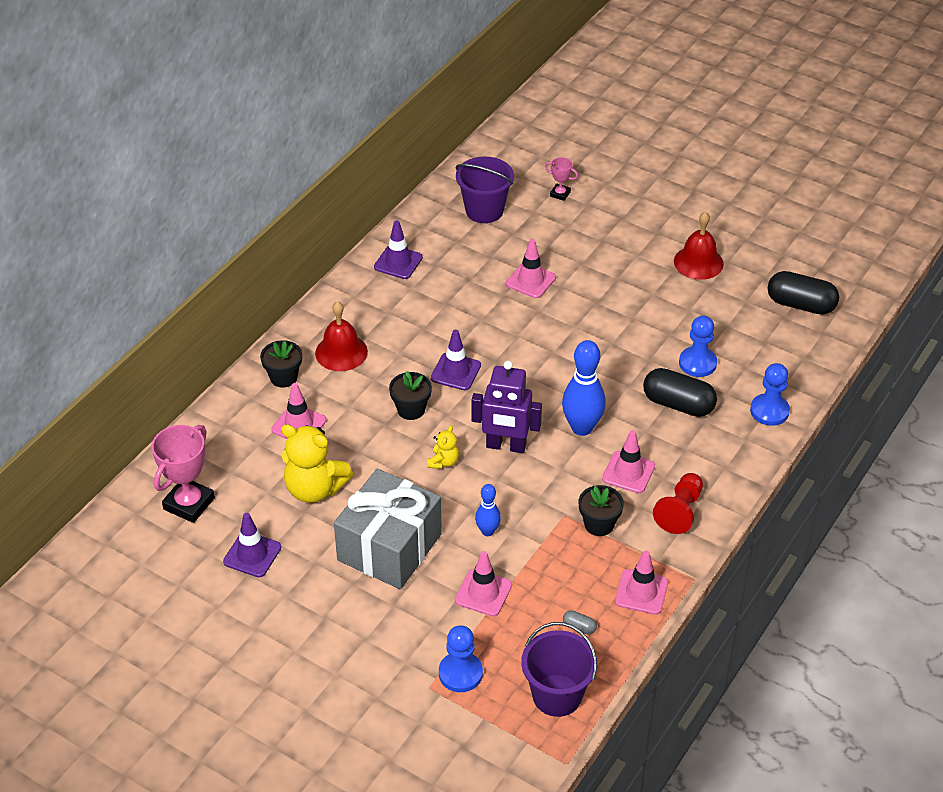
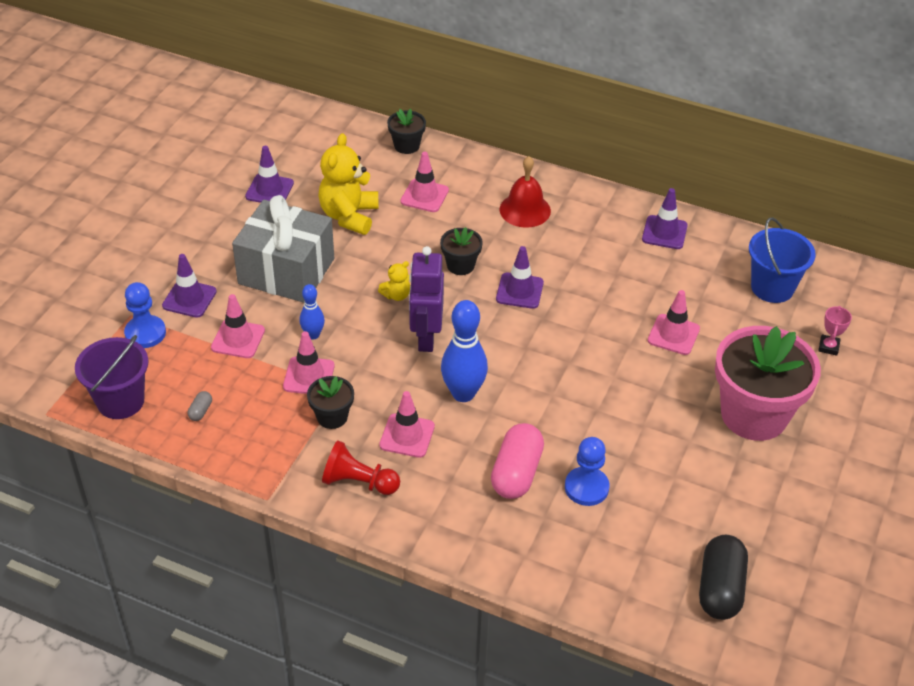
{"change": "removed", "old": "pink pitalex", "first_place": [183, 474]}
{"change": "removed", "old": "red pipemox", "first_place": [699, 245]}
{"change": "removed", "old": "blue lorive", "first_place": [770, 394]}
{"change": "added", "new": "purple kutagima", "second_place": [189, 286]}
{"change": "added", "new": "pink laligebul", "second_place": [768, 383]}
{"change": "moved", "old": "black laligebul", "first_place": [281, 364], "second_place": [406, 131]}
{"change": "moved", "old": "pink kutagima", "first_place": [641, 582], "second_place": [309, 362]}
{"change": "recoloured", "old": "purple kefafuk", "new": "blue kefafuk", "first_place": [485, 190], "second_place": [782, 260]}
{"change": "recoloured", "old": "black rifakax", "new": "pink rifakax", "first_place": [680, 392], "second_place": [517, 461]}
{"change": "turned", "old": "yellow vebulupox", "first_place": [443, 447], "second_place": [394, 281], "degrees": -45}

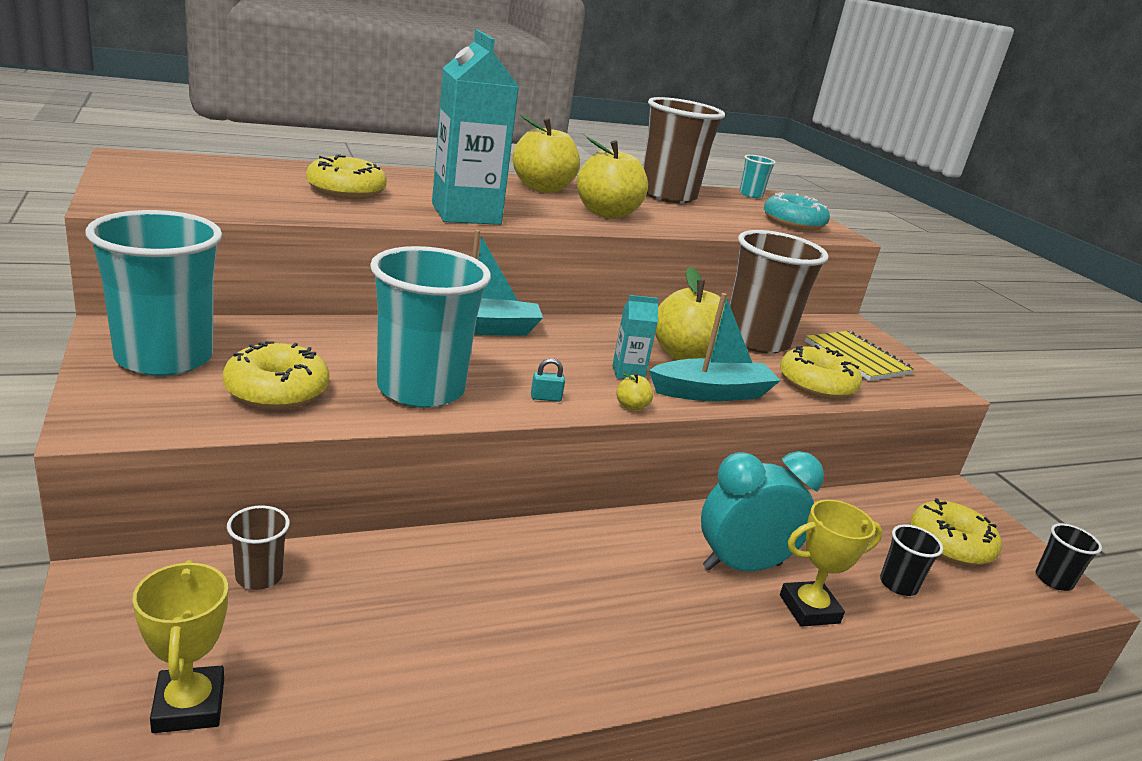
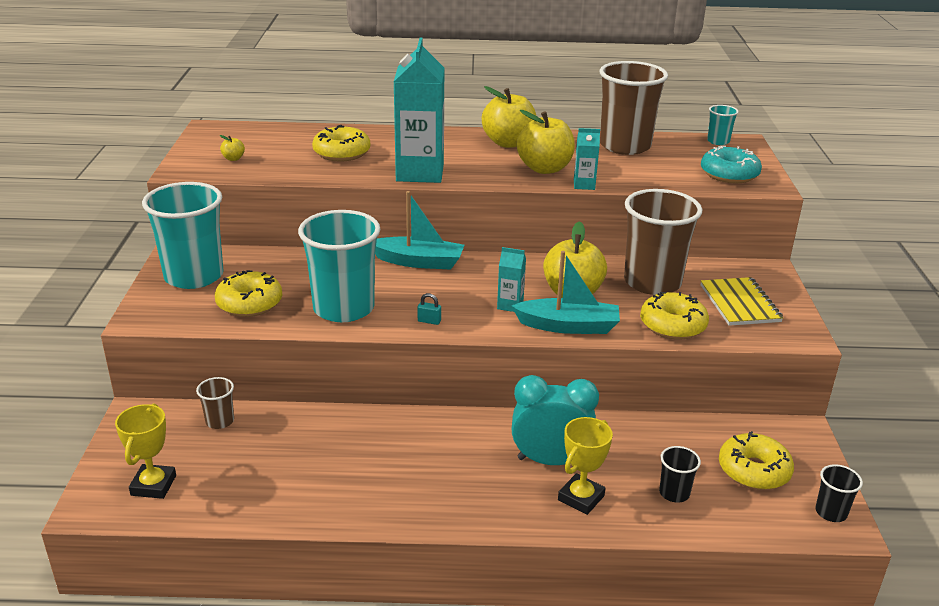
{"change": "added", "new": "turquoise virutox", "second_place": [587, 159]}
{"change": "moved", "old": "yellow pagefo", "first_place": [634, 391], "second_place": [232, 148]}
{"change": "turned", "old": "yellow pitalex", "first_place": [831, 563], "second_place": [585, 466], "degrees": -60}

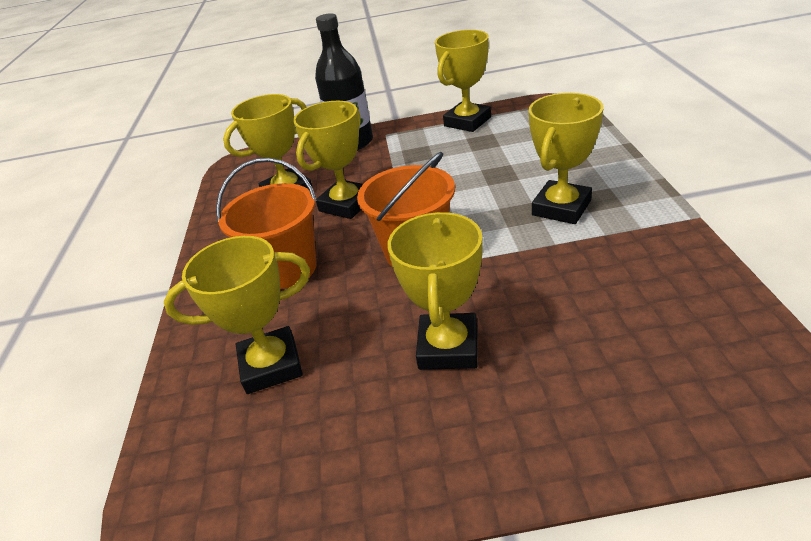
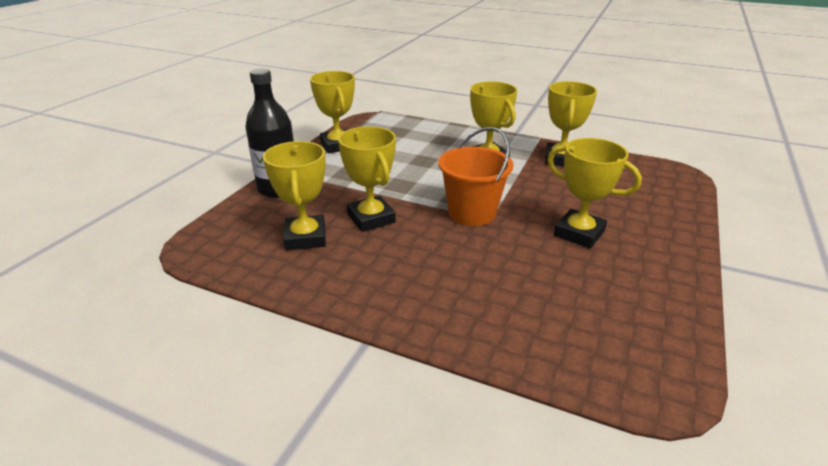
{"change": "removed", "old": "orange kefafuk", "first_place": [266, 223]}
{"change": "moved", "old": "yellow pitalex", "first_place": [237, 315], "second_place": [571, 123]}

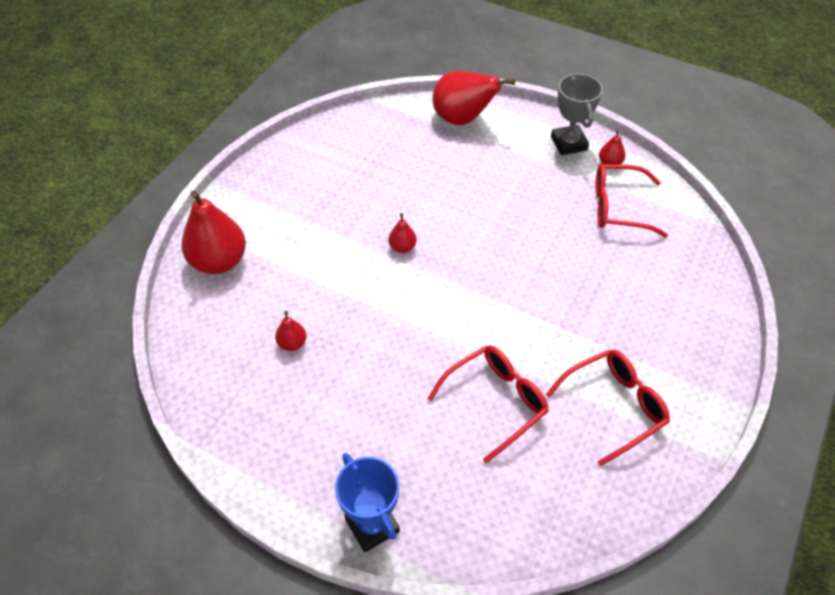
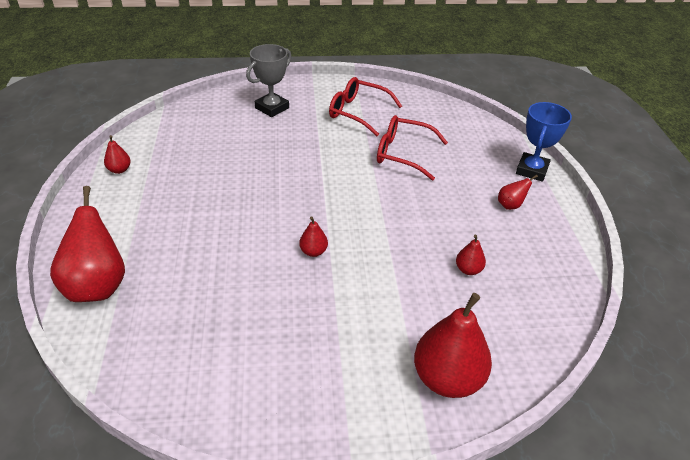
{"change": "removed", "old": "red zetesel", "first_place": [632, 200]}
{"change": "added", "new": "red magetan", "second_place": [518, 192]}
{"change": "moved", "old": "grey pitalex", "first_place": [577, 114], "second_place": [269, 80]}

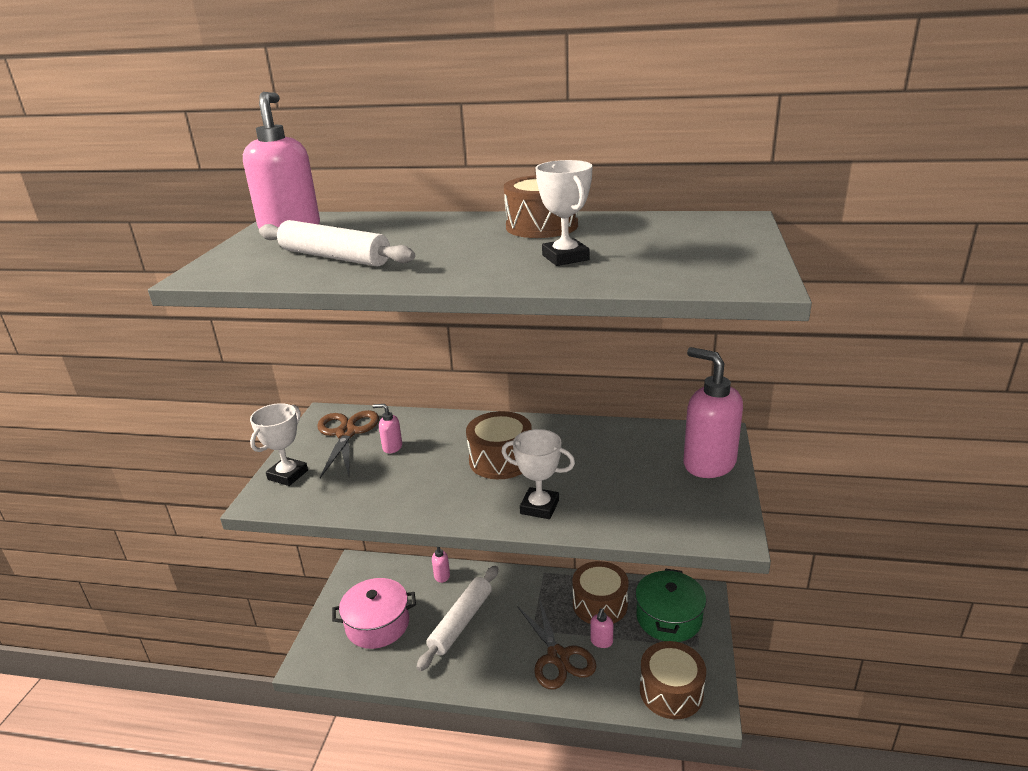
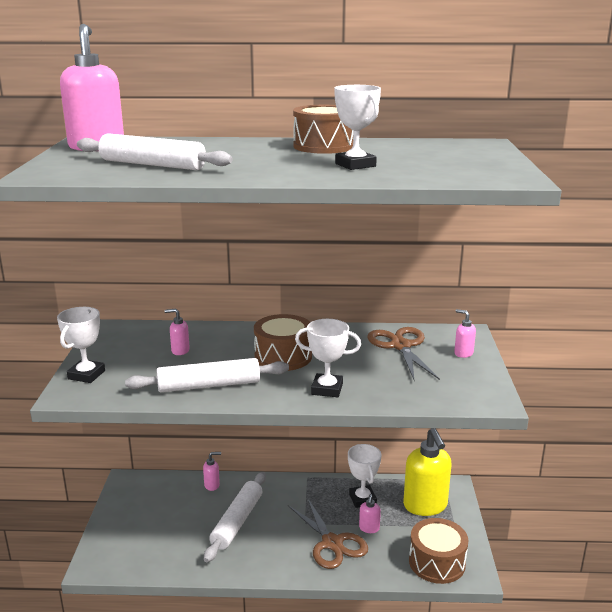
{"change": "removed", "old": "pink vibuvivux", "first_place": [374, 613]}
{"change": "added", "new": "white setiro", "second_place": [207, 375]}
{"change": "moved", "old": "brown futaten", "first_place": [348, 444], "second_place": [403, 353]}
{"change": "replaced", "old": "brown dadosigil", "new": "white pitalex", "first_place": [600, 592], "second_place": [364, 476]}
{"change": "replaced", "old": "green vibuvivux", "new": "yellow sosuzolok", "first_place": [670, 605], "second_place": [427, 472]}
{"change": "resized", "old": "pink sosuzolok", "first_place": [713, 412], "second_place": [465, 333], "factor": 0.44}

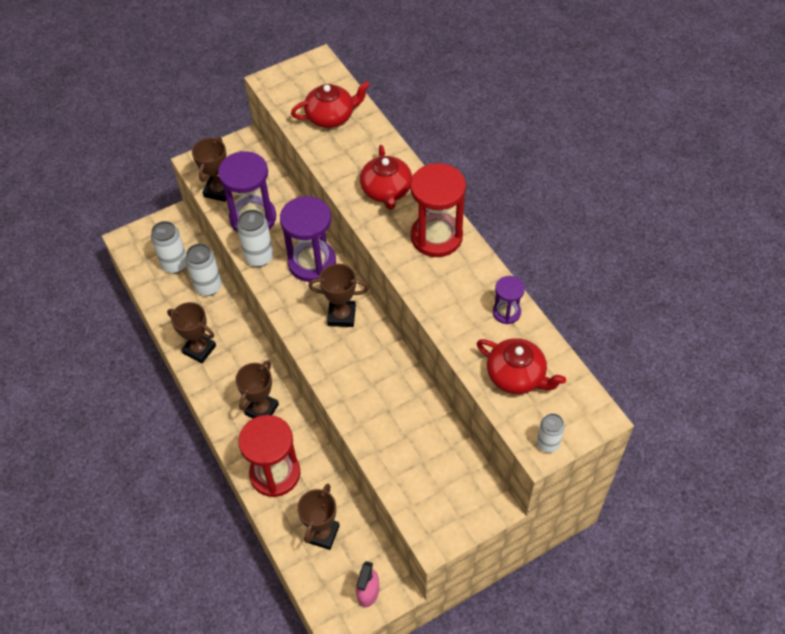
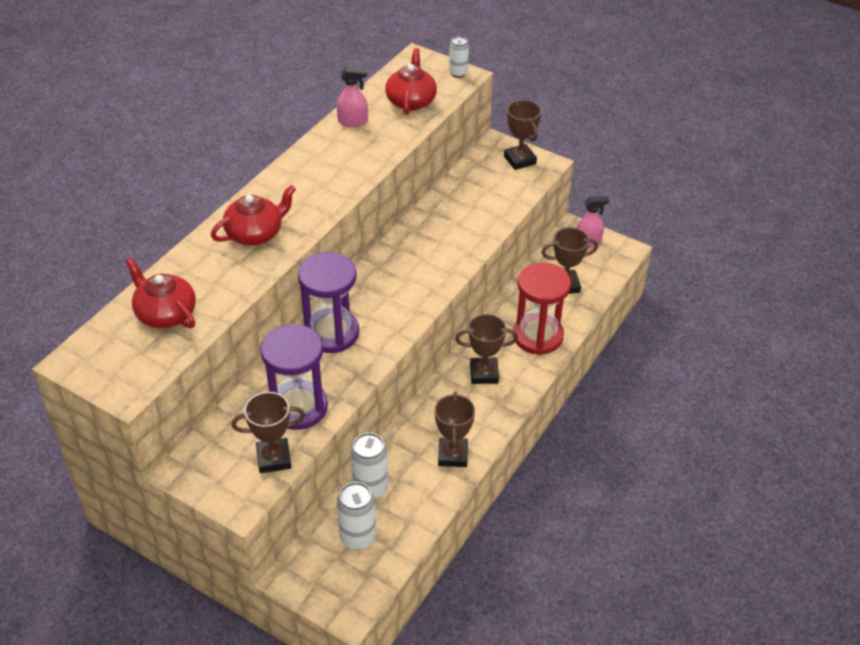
{"change": "removed", "old": "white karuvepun", "first_place": [255, 238]}
{"change": "removed", "old": "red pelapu", "first_place": [438, 210]}
{"change": "moved", "old": "brown pitalex", "first_place": [338, 295], "second_place": [523, 135]}
{"change": "replaced", "old": "purple pelapu", "new": "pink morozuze", "first_place": [509, 300], "second_place": [352, 97]}

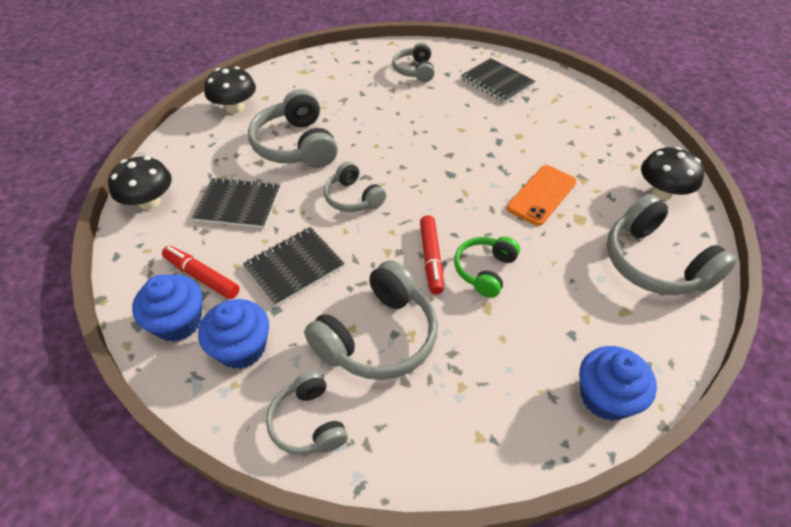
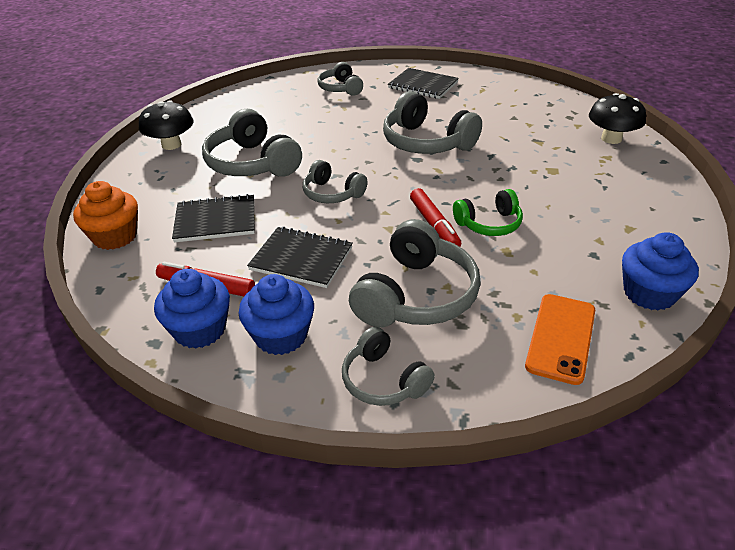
{"change": "moved", "old": "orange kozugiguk", "first_place": [542, 195], "second_place": [560, 339]}
{"change": "moved", "old": "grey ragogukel", "first_place": [672, 244], "second_place": [432, 122]}
{"change": "replaced", "old": "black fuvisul", "new": "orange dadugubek", "first_place": [140, 183], "second_place": [105, 215]}
{"change": "turned", "old": "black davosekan", "first_place": [294, 267], "second_place": [300, 257], "degrees": 75}
{"change": "turned", "old": "green ragogukel", "first_place": [487, 267], "second_place": [488, 212], "degrees": -120}

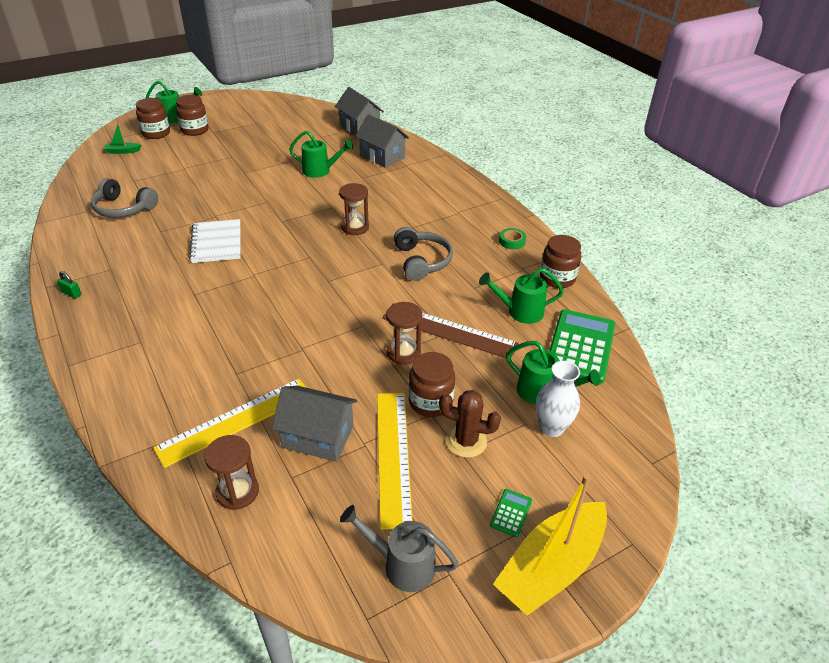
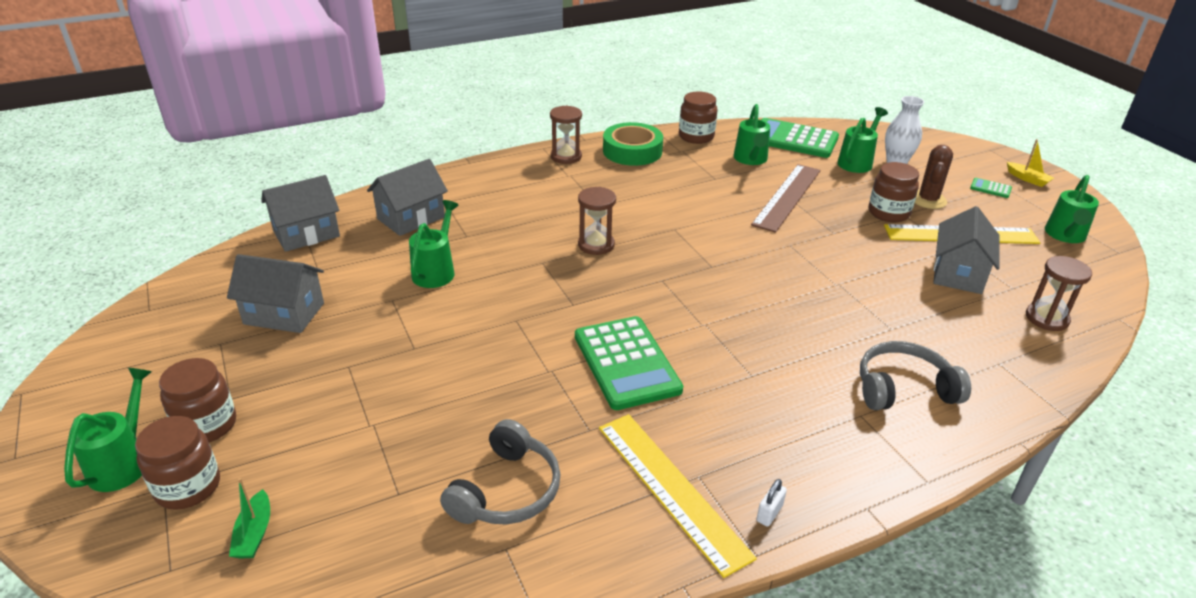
{"change": "added", "new": "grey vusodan", "second_place": [275, 293]}
{"change": "moved", "old": "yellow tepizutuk", "first_place": [230, 423], "second_place": [678, 496]}
{"change": "moved", "old": "brown pelapu", "first_place": [404, 333], "second_place": [566, 134]}
{"change": "moved", "old": "grey ragogukel", "first_place": [423, 254], "second_place": [915, 375]}
{"change": "replaced", "old": "white davosekan", "new": "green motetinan", "first_place": [214, 241], "second_place": [629, 363]}
{"change": "recoloured", "old": "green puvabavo", "new": "white puvabavo", "first_place": [69, 285], "second_place": [771, 503]}
{"change": "recoloured", "old": "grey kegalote", "new": "green kegalote", "first_place": [399, 548], "second_place": [1072, 209]}
{"change": "resized", "old": "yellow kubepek", "first_place": [550, 545], "second_place": [1030, 163], "factor": 0.44}
{"change": "resized", "old": "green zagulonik", "first_place": [512, 238], "second_place": [633, 144], "factor": 2.08}

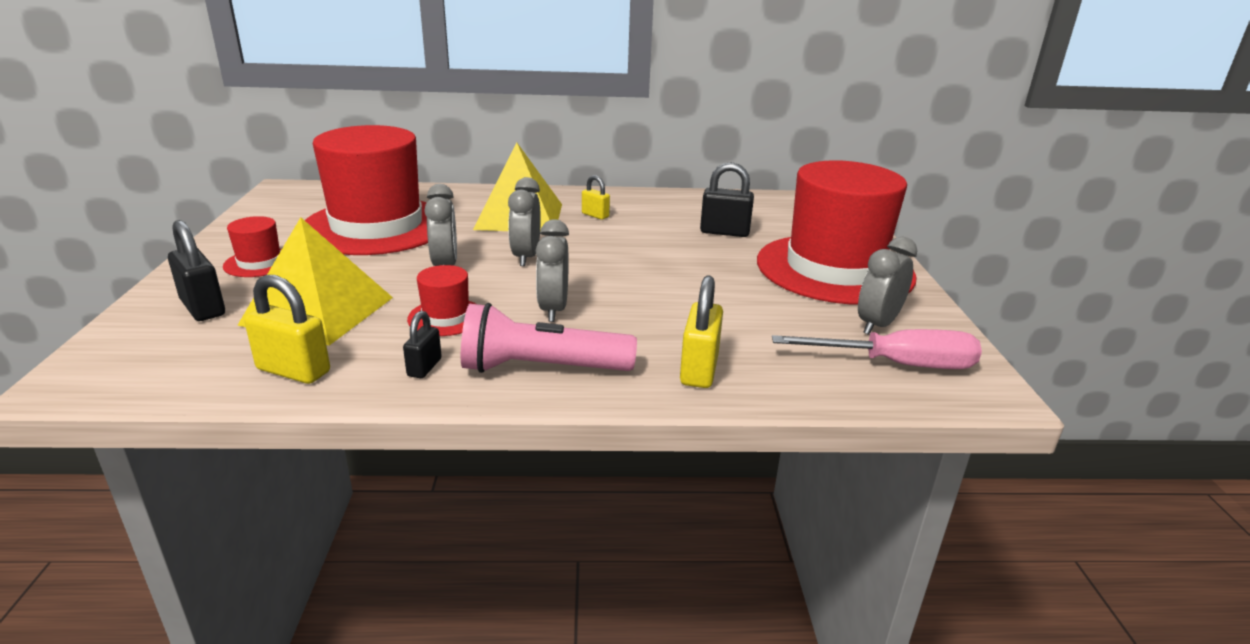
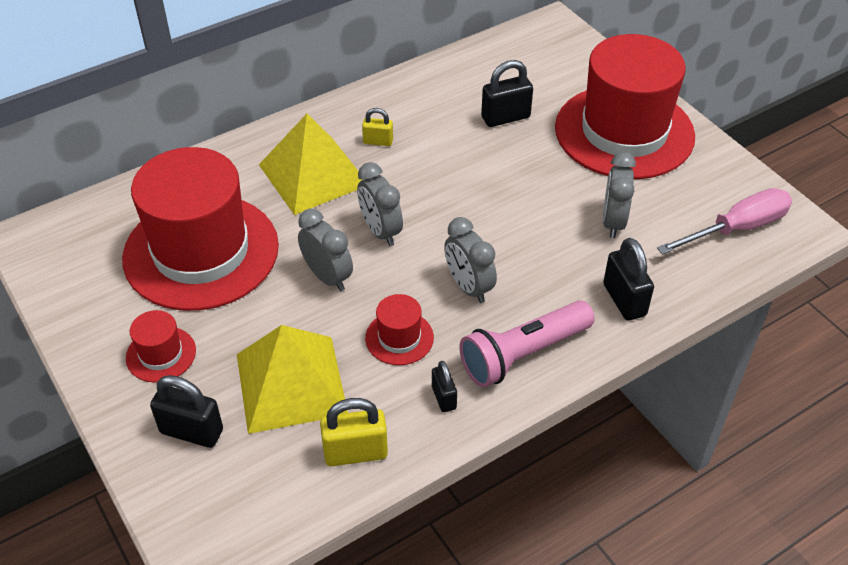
{"change": "moved", "old": "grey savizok", "first_place": [887, 286], "second_place": [619, 195]}
{"change": "recoloured", "old": "yellow puvabavo", "new": "black puvabavo", "first_place": [701, 331], "second_place": [628, 279]}

